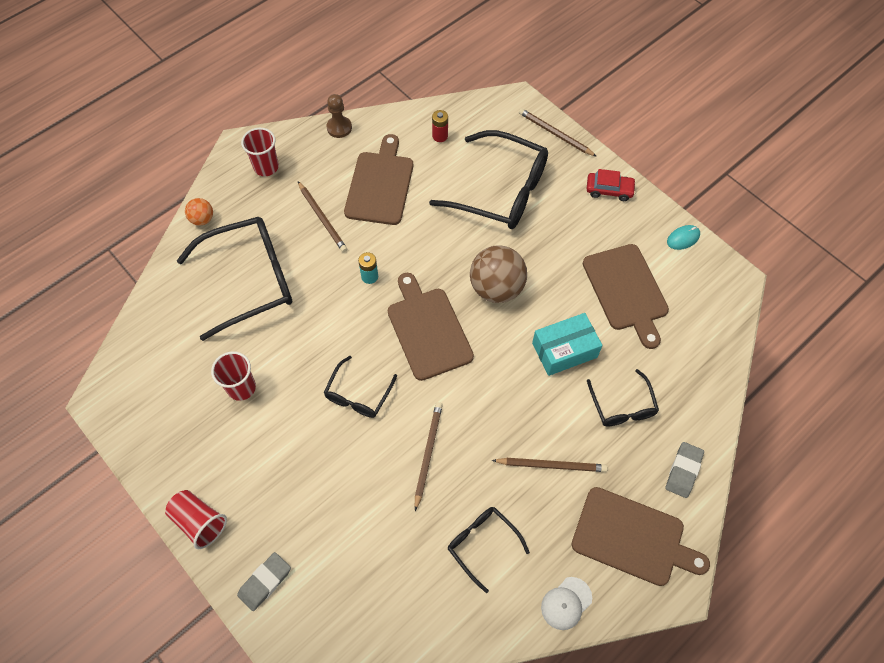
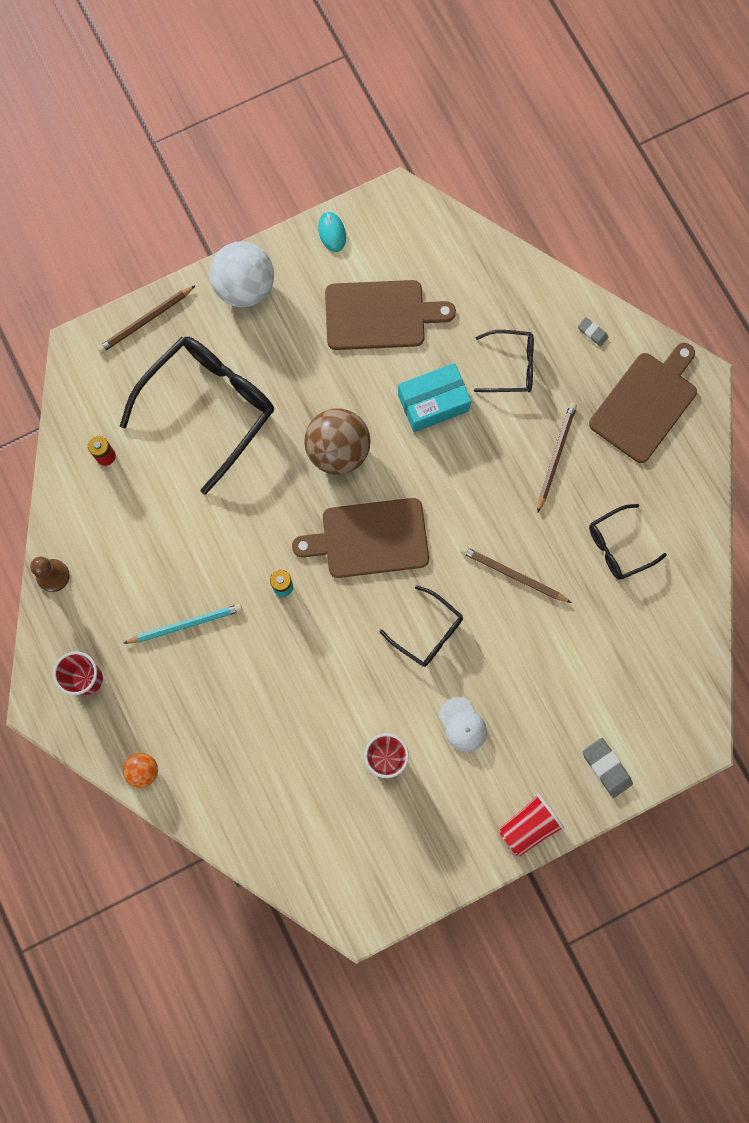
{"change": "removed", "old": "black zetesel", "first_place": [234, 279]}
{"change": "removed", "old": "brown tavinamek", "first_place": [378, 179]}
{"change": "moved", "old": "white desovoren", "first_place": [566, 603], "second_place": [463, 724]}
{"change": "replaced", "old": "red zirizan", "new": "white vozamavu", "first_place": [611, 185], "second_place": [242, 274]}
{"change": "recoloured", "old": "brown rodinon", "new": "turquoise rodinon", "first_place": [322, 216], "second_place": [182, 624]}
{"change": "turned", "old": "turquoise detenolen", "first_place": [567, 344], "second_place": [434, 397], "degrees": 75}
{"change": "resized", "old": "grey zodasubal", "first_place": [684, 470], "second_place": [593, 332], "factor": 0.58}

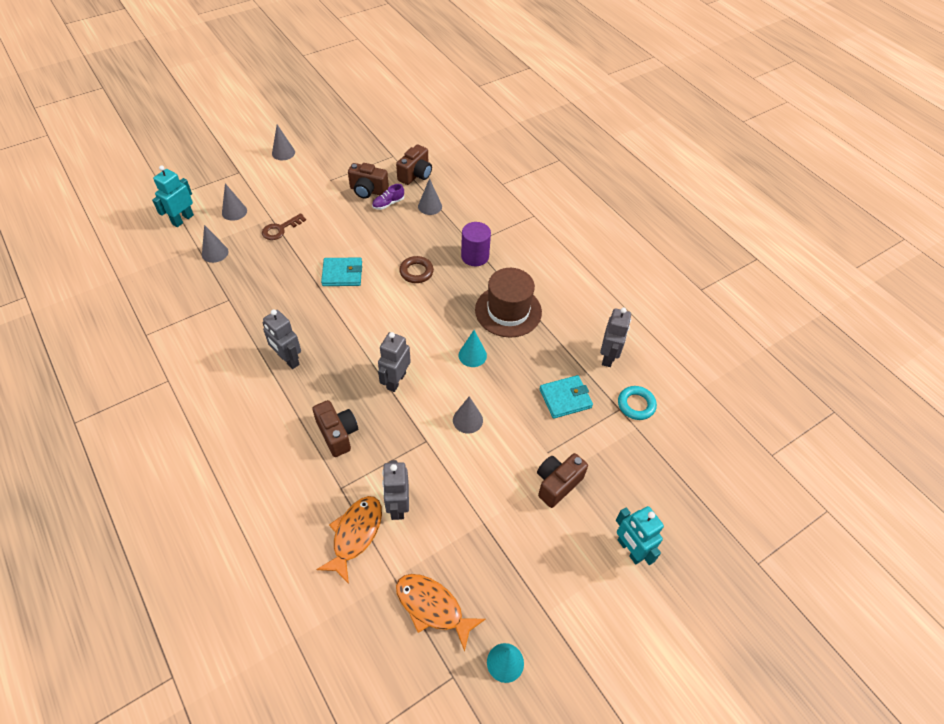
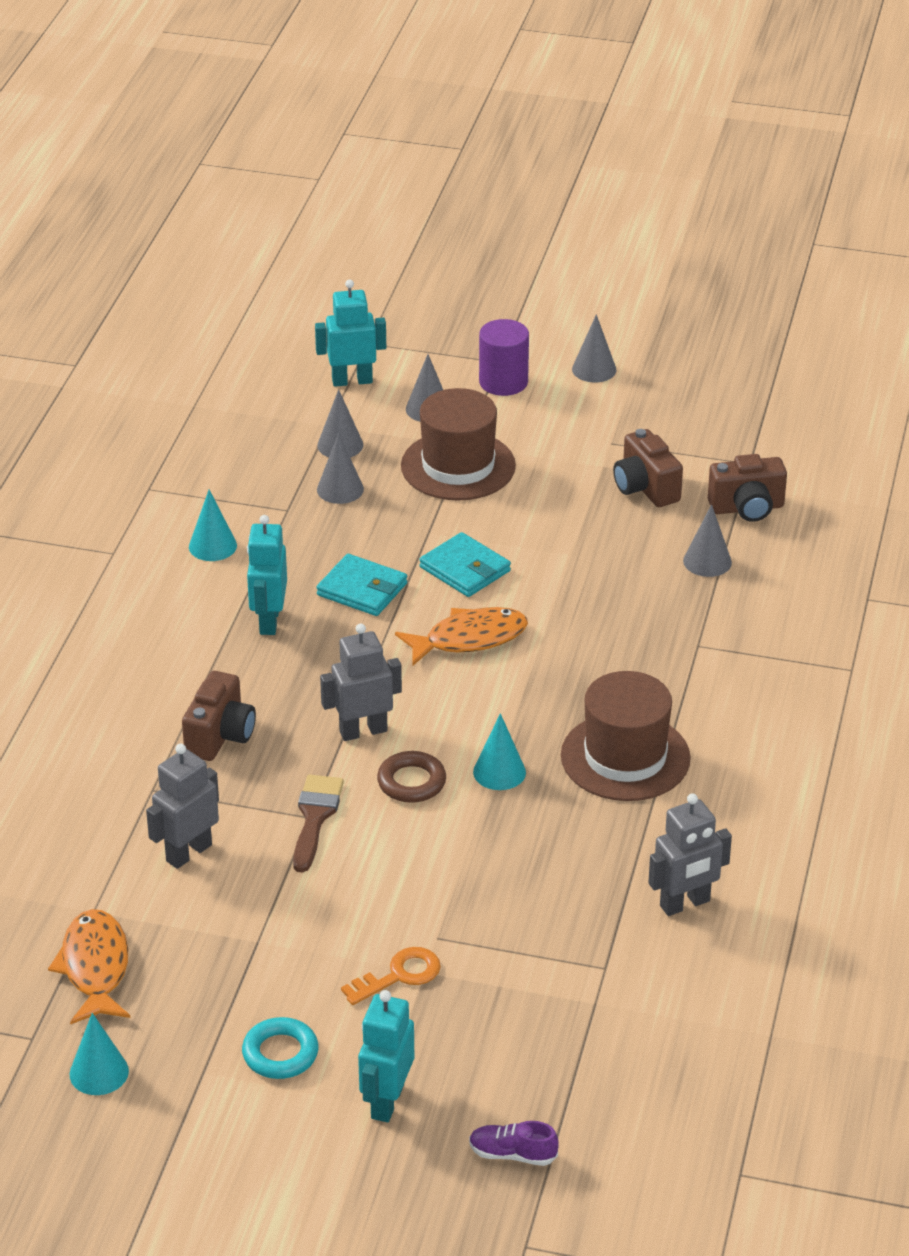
{"change": "added", "new": "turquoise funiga", "second_place": [213, 525]}
{"change": "added", "new": "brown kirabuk", "second_place": [318, 823]}
{"change": "moved", "old": "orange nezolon", "first_place": [349, 540], "second_place": [461, 636]}
{"change": "moved", "old": "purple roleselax", "first_place": [388, 197], "second_place": [514, 1143]}
{"change": "moved", "old": "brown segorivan", "first_place": [416, 269], "second_place": [411, 777]}
{"change": "moved", "old": "grey funiga", "first_place": [468, 415], "second_place": [340, 468]}
{"change": "moved", "old": "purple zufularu", "first_place": [476, 244], "second_place": [504, 357]}
{"change": "moved", "old": "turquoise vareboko", "first_place": [566, 397], "second_place": [361, 585]}
{"change": "moved", "old": "turquoise segorivan", "first_place": [637, 403], "second_place": [280, 1048]}
{"change": "replaced", "old": "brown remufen", "new": "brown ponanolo", "first_place": [284, 226], "second_place": [458, 444]}
{"change": "replaced", "old": "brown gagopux", "new": "orange remufen", "first_place": [562, 480], "second_place": [391, 976]}
{"change": "recoloured", "old": "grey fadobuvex", "new": "turquoise fadobuvex", "first_place": [281, 339], "second_place": [267, 575]}

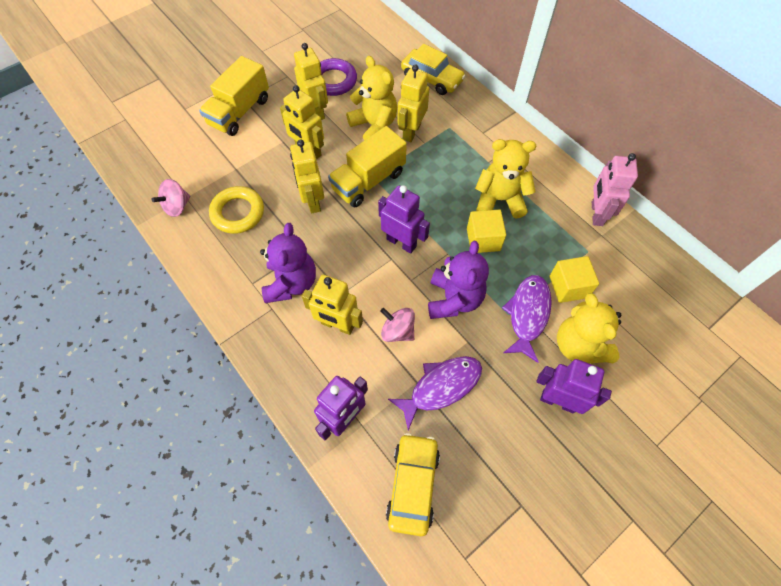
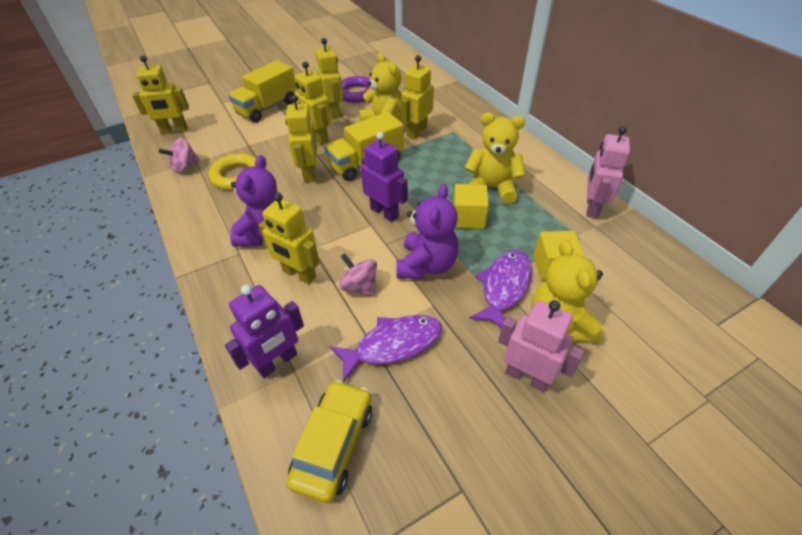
{"change": "removed", "old": "yellow zirizan", "first_place": [433, 69]}
{"change": "added", "new": "yellow fadobuvex", "second_place": [160, 95]}
{"change": "recoloured", "old": "purple fadobuvex", "new": "pink fadobuvex", "first_place": [574, 386], "second_place": [541, 346]}

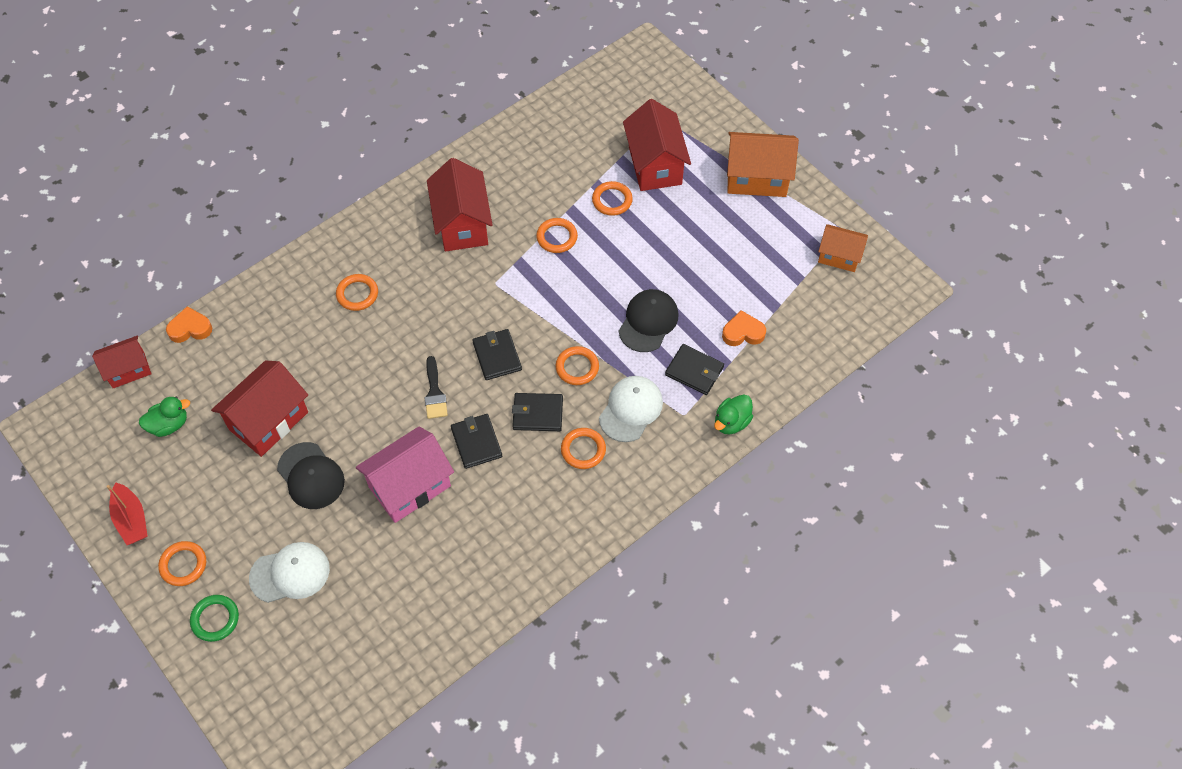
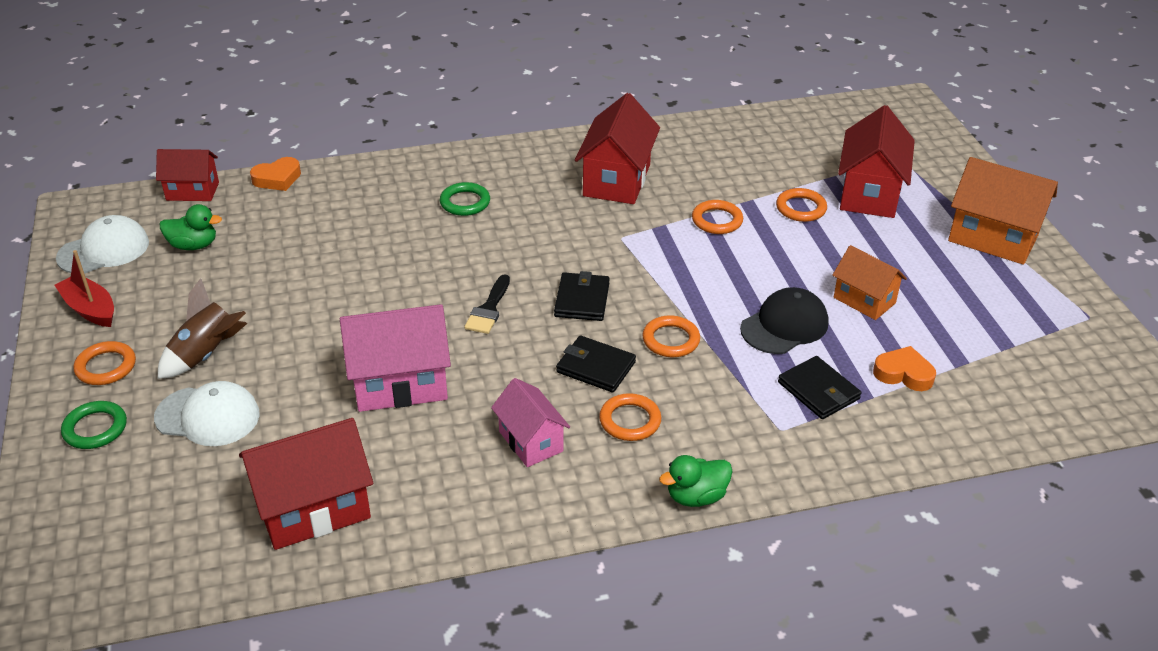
{"change": "removed", "old": "black desovoren", "first_place": [311, 475]}
{"change": "removed", "old": "black vareboko", "first_place": [476, 441]}
{"change": "added", "new": "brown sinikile", "second_place": [202, 328]}
{"change": "added", "new": "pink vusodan", "second_place": [530, 422]}
{"change": "moved", "old": "red vusodan", "first_place": [259, 408], "second_place": [306, 484]}
{"change": "moved", "old": "white desovoren", "first_place": [631, 409], "second_place": [102, 244]}
{"change": "moved", "old": "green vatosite", "first_place": [733, 414], "second_place": [696, 481]}
{"change": "moved", "old": "orange vusodan", "first_place": [843, 248], "second_place": [870, 282]}
{"change": "recoloured", "old": "orange segorivan", "new": "green segorivan", "first_place": [357, 292], "second_place": [465, 199]}
{"change": "turned", "old": "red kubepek", "first_place": [127, 514], "second_place": [84, 288], "degrees": 135}
{"change": "turned", "old": "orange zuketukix", "first_place": [189, 324], "second_place": [275, 174], "degrees": 135}

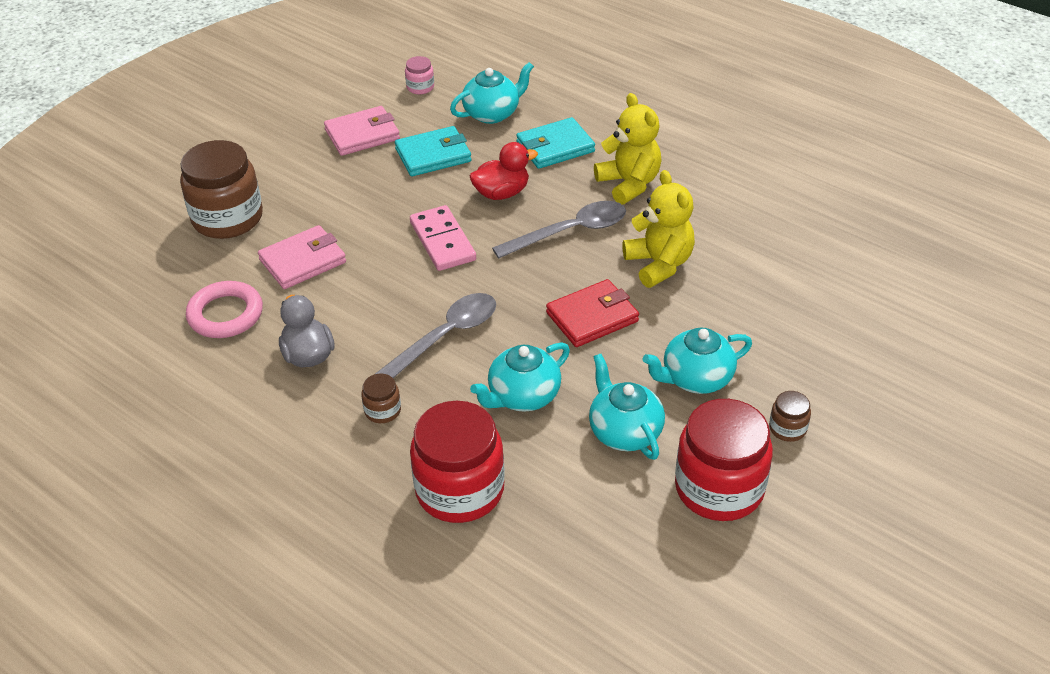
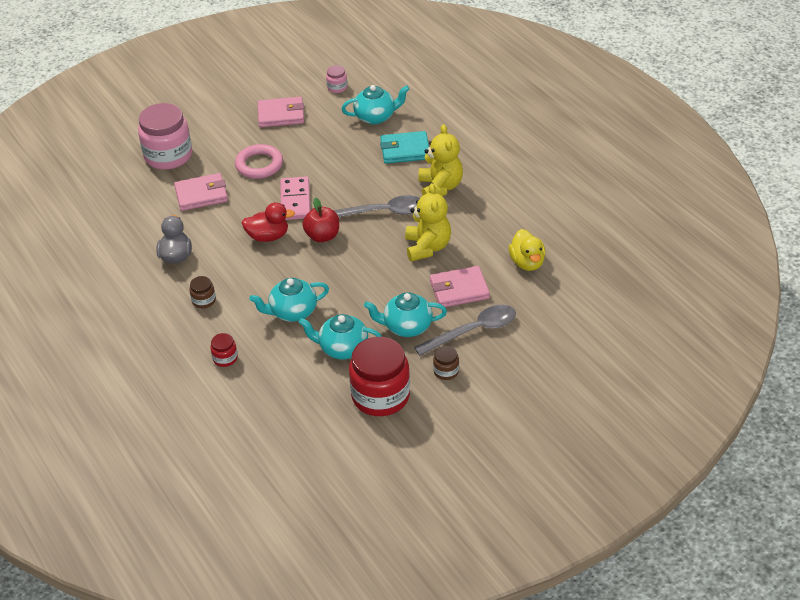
{"change": "removed", "old": "turquoise vareboko", "first_place": [433, 151]}
{"change": "removed", "old": "red vareboko", "first_place": [592, 313]}
{"change": "added", "new": "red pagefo", "second_place": [321, 219]}
{"change": "added", "new": "pink vareboko", "second_place": [460, 286]}
{"change": "added", "new": "yellow vatosite", "second_place": [526, 250]}
{"change": "moved", "old": "pink segorivan", "first_place": [224, 309], "second_place": [259, 161]}
{"change": "moved", "old": "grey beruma", "first_place": [435, 335], "second_place": [465, 330]}
{"change": "moved", "old": "red vatosite", "first_place": [504, 171], "second_place": [268, 222]}
{"change": "recoloured", "old": "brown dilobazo", "new": "pink dilobazo", "first_place": [221, 189], "second_place": [165, 136]}
{"change": "turned", "old": "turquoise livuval", "first_place": [627, 407], "second_place": [340, 336], "degrees": -75}
{"change": "resized", "old": "red dilobazo", "first_place": [457, 462], "second_place": [224, 350], "factor": 0.44}

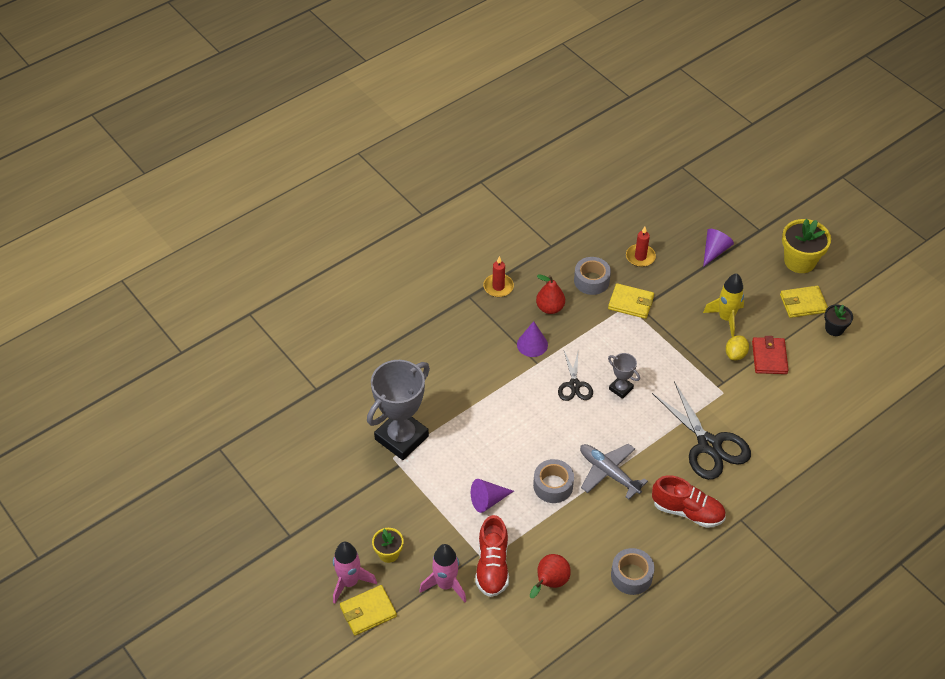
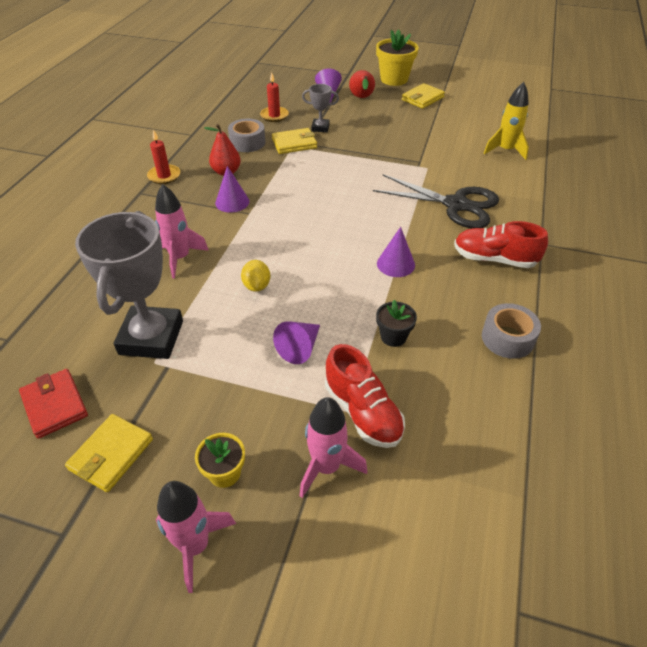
{"change": "removed", "old": "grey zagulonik", "first_place": [553, 481]}
{"change": "removed", "old": "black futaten", "first_place": [575, 376]}
{"change": "added", "new": "pink sinikile", "second_place": [182, 231]}
{"change": "moved", "old": "yellow vareboko", "first_place": [368, 610], "second_place": [109, 453]}
{"change": "moved", "old": "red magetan", "first_place": [550, 576], "second_place": [362, 84]}
{"change": "moved", "old": "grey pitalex", "first_place": [624, 376], "second_place": [320, 108]}
{"change": "moved", "old": "yellow sinikile", "first_place": [723, 305], "second_place": [506, 121]}
{"change": "moved", "old": "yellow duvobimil", "first_place": [737, 347], "second_place": [255, 276]}
{"change": "moved", "old": "red vareboko", "first_place": [770, 355], "second_place": [53, 404]}
{"change": "moved", "old": "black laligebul", "first_place": [838, 320], "second_place": [396, 323]}
{"change": "replaced", "old": "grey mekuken", "new": "purple funiga", "first_place": [614, 471], "second_place": [396, 252]}
{"change": "turned", "old": "red roleselax", "first_place": [689, 501], "second_place": [501, 244], "degrees": -150}

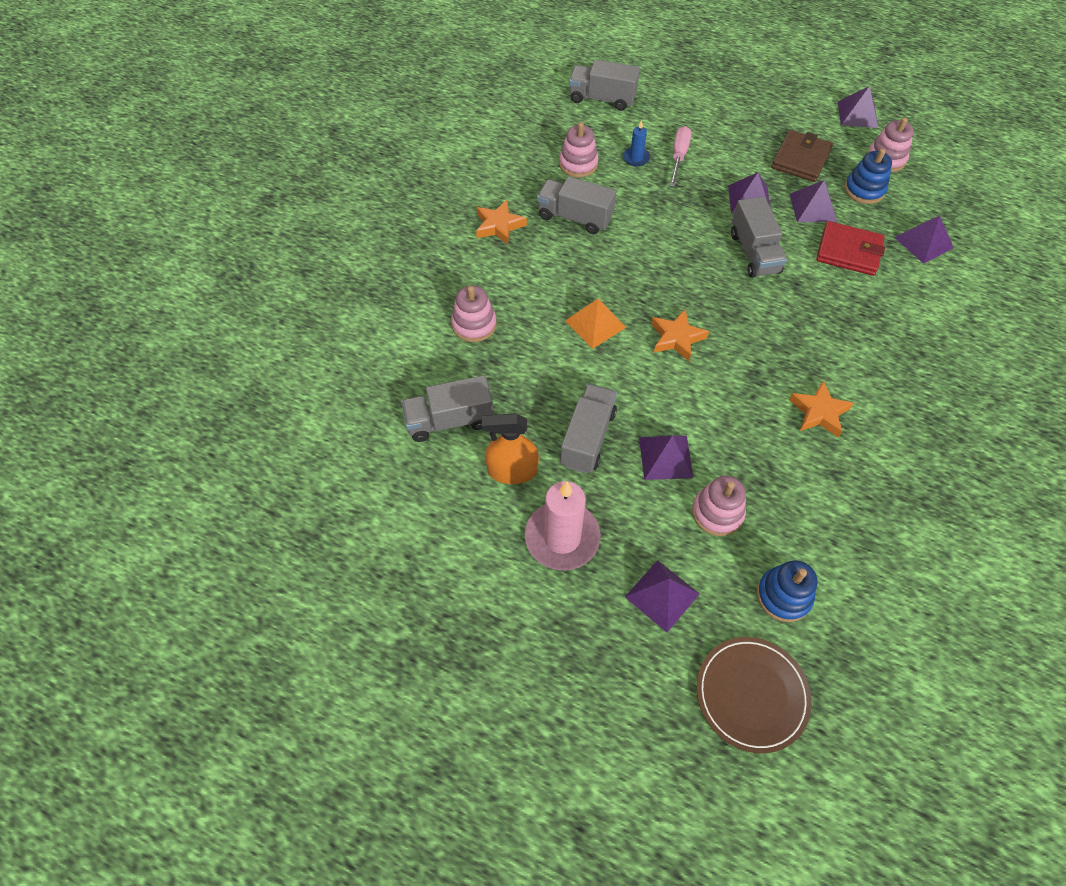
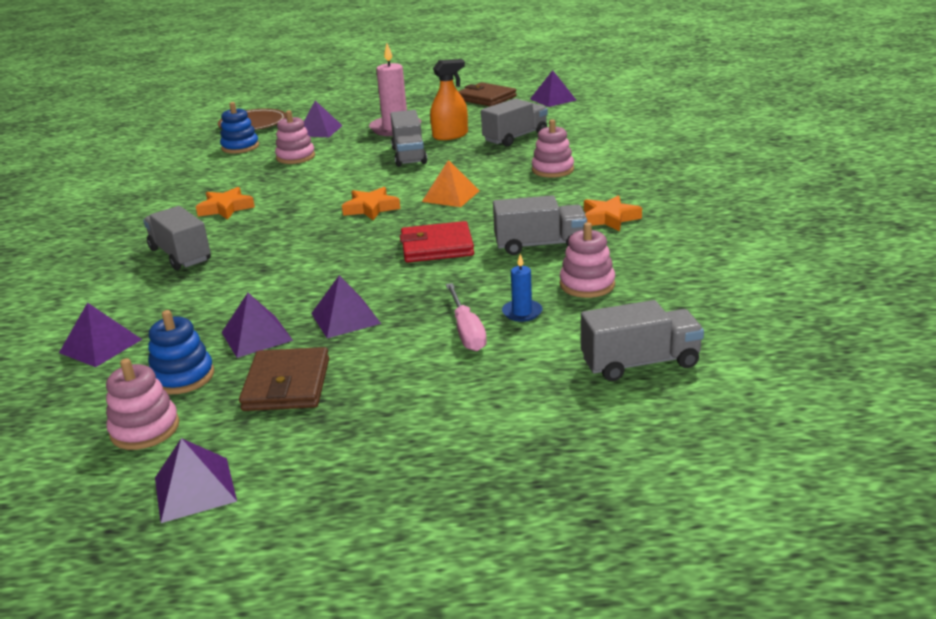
{"change": "added", "new": "brown vareboko", "second_place": [487, 94]}
{"change": "moved", "old": "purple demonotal", "first_place": [666, 457], "second_place": [553, 88]}
{"change": "moved", "old": "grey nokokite", "first_place": [759, 237], "second_place": [177, 238]}
{"change": "moved", "old": "red vareboko", "first_place": [850, 248], "second_place": [437, 242]}

